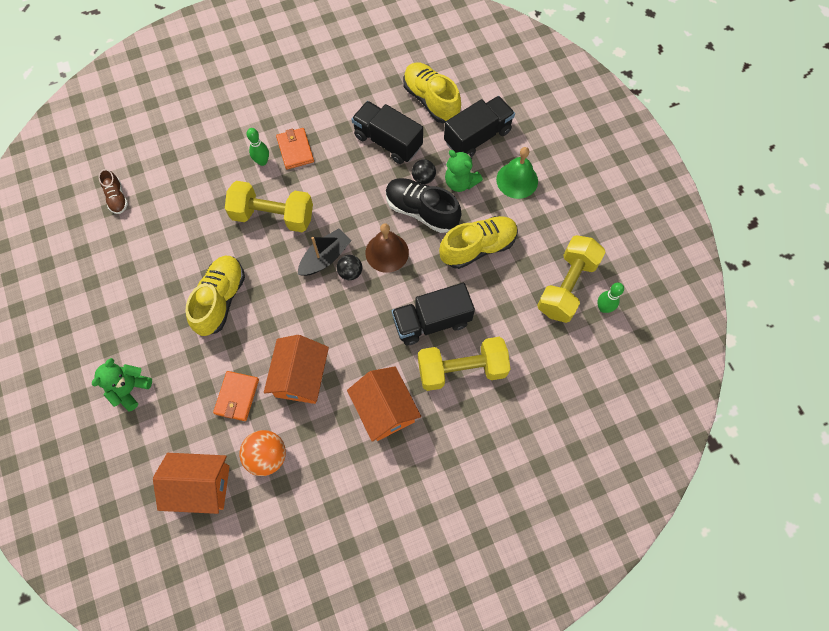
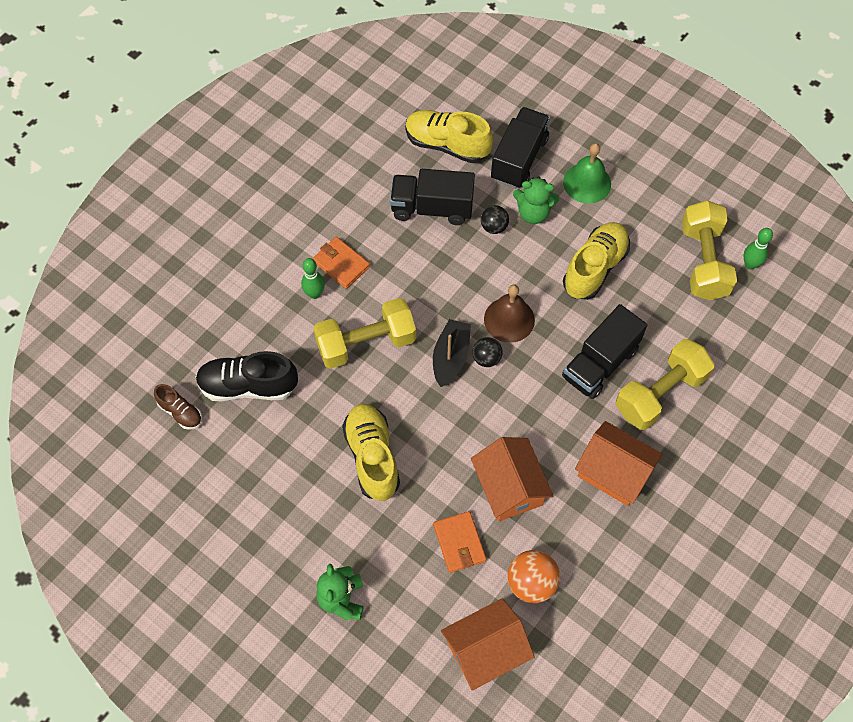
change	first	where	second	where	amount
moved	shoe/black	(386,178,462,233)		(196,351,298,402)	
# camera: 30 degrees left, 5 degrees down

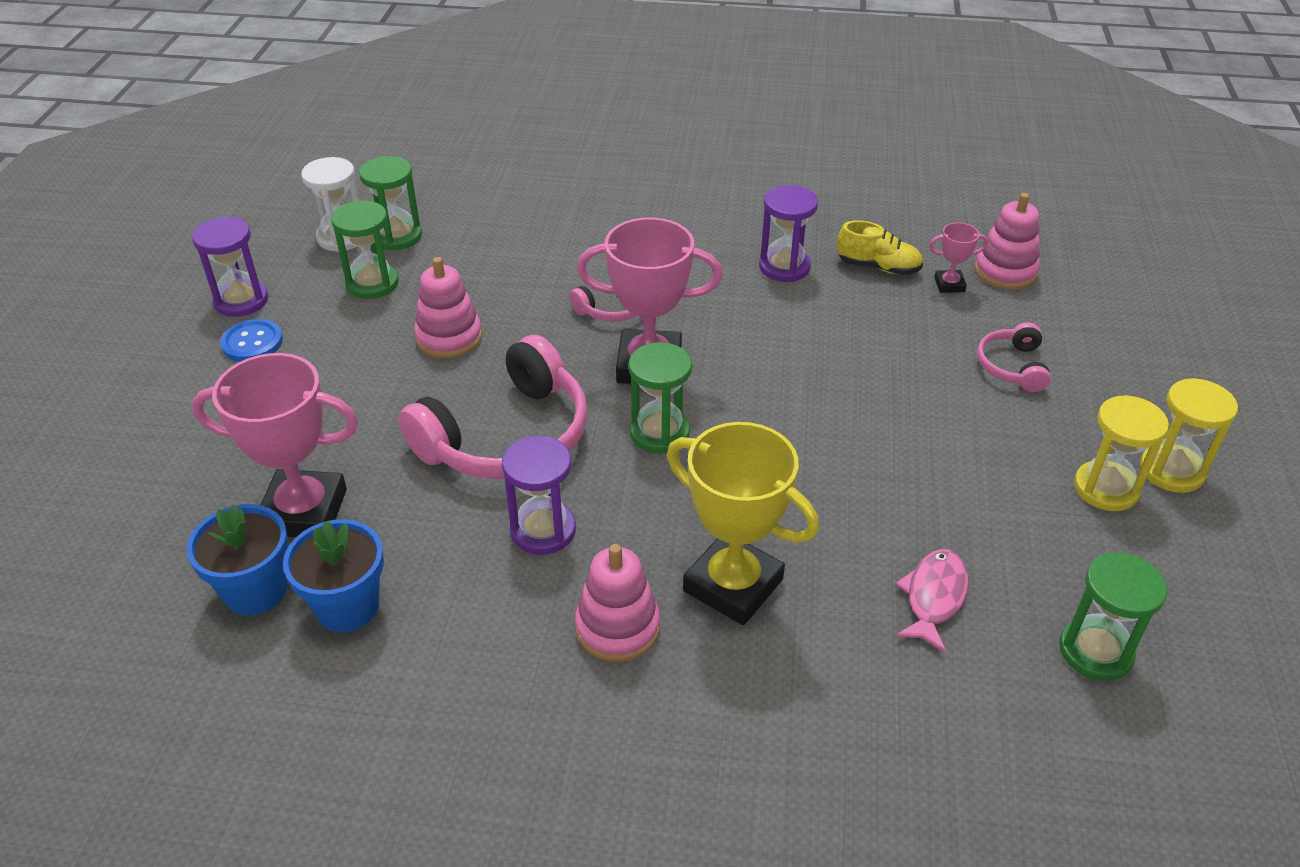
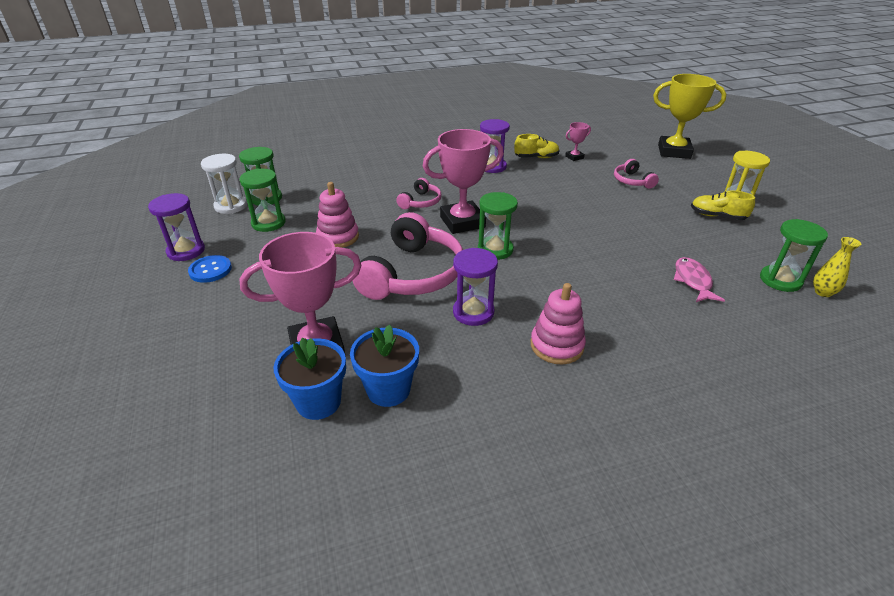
change	first	where	second	where	amount
removed	stacking toy/pink	(974,193,1040,290)			
added			vase/yellow	(813,237,861,297)	
moved	trophy/yellow	(667,422,819,625)		(653,74,726,159)	
replaced	hourglass/yellow	(1074,395,1169,511)	shoe/yellow	(691,190,755,220)	
# camera: 25 degrees left, 5 degrees down

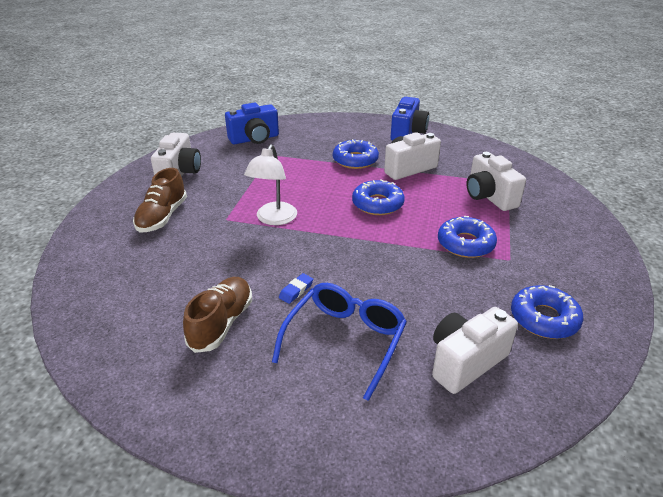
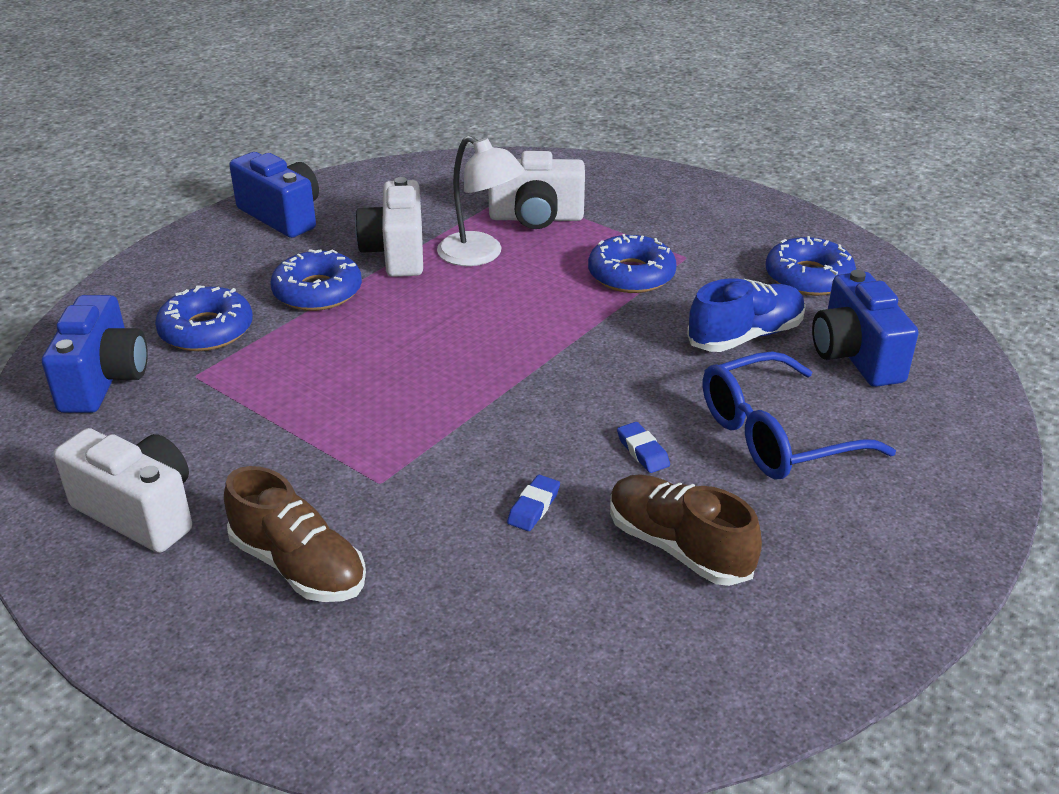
change	first	where	second	where	amount
added			eraser/blue	(507,475,560,531)	
added			shoe/blue	(687,278,806,352)	
moved	lamp/white	(244,144,297,225)		(437,136,525,266)	
moved	donut/blue	(352,179,405,215)		(155,286,253,351)	
recoloured	camera/white	(432,307,518,394)	camera/blue	(812,270,919,387)	
turned	glasses/blue	(272,283,407,401)		(703,351,896,479)	75 degrees counterclockwise
# camera: 65 degrees left, 0 degrees up

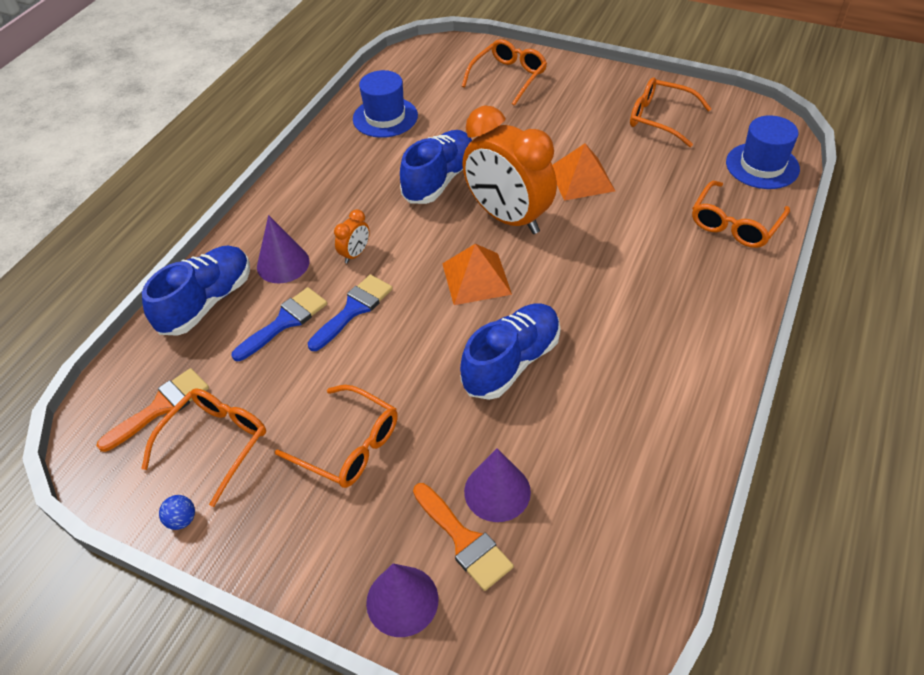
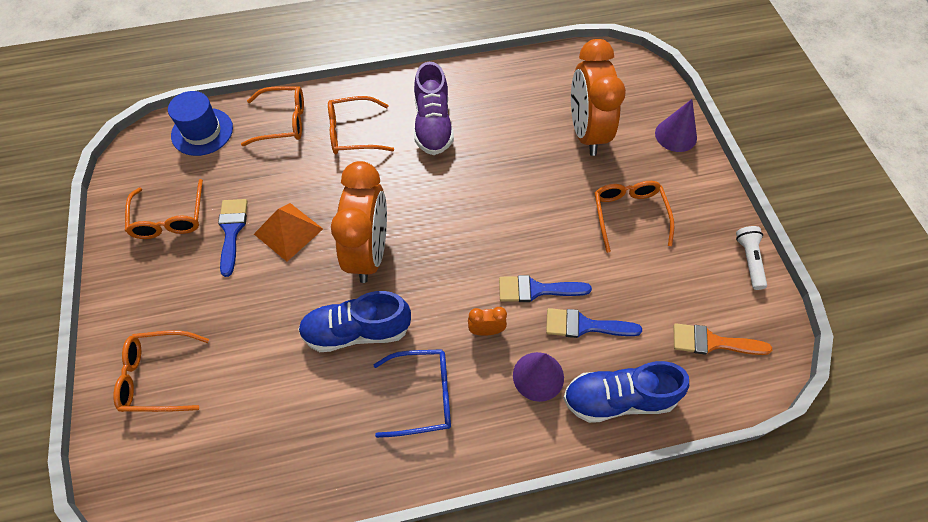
change	first	where	second	where	amount
removed	hat/blue	(353,70,418,138)			
removed	brush/orange	(413,483,514,591)			
removed	pyramid/orange	(442,244,512,305)			
removed	shoe/blue	(460,304,560,400)			
added			brush/blue	(218,199,248,277)	
added			glasses/blue	(373,349,451,438)	
added			shoe/purple	(414,62,454,155)	
moved	glasses/orange	(141,389,266,507)		(328,96,394,154)	
replaced	ball/blue	(159,495,195,530)	flashlight/white	(736,226,767,290)	
replaced	cone/purple	(464,448,531,522)	clock/orange	(571,39,626,156)	
# camera: 130 degrees left, 10 degrees up

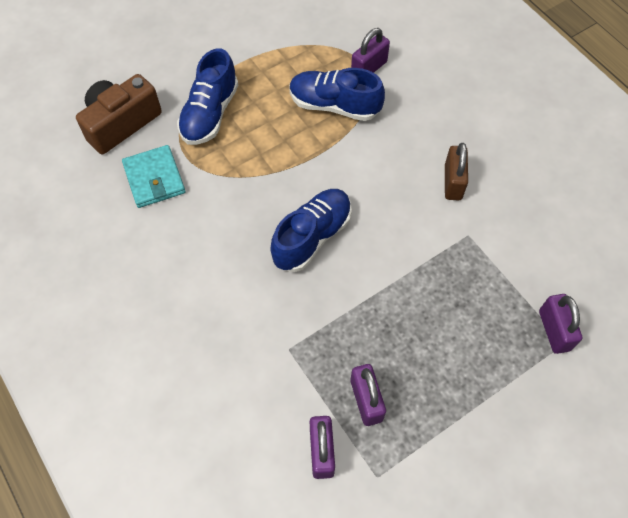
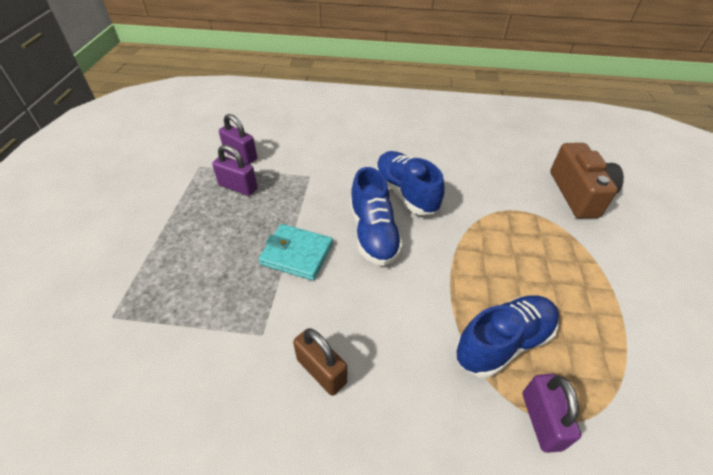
change	first	where	second	where	amount
removed	padlock/purple	(539,294,582,354)			
moved	wallet/turquoise	(122,145,186,208)		(258,224,333,281)	
moved	shoe/blue	(177,48,238,145)		(376,151,445,215)	
# camera: 130 degrees right, 15 degrees down

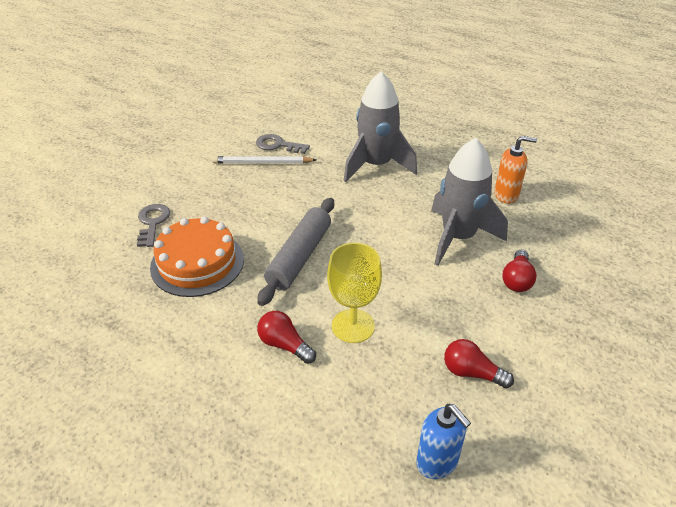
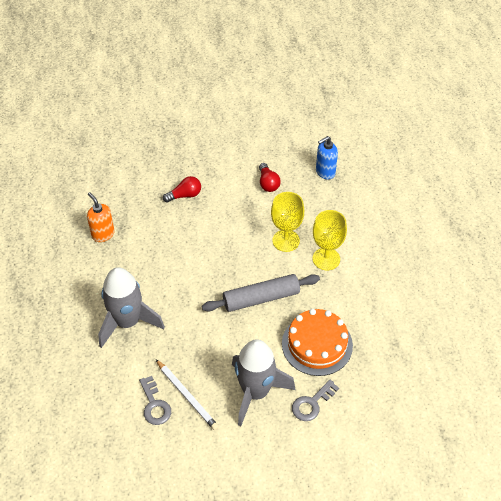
change	first	where	second	where	amount
moved	rocket/grey	(431,138,508,266)		(232,339,296,426)	
replaced	light bulb/red	(257,311,316,364)	goblet/yellow	(312,210,347,270)	
turned	soap dispenser/blue	(416,404,471,479)		(316,136,338,179)	135 degrees counterclockwise
# camera: 130 degrees left, 10 degrees up

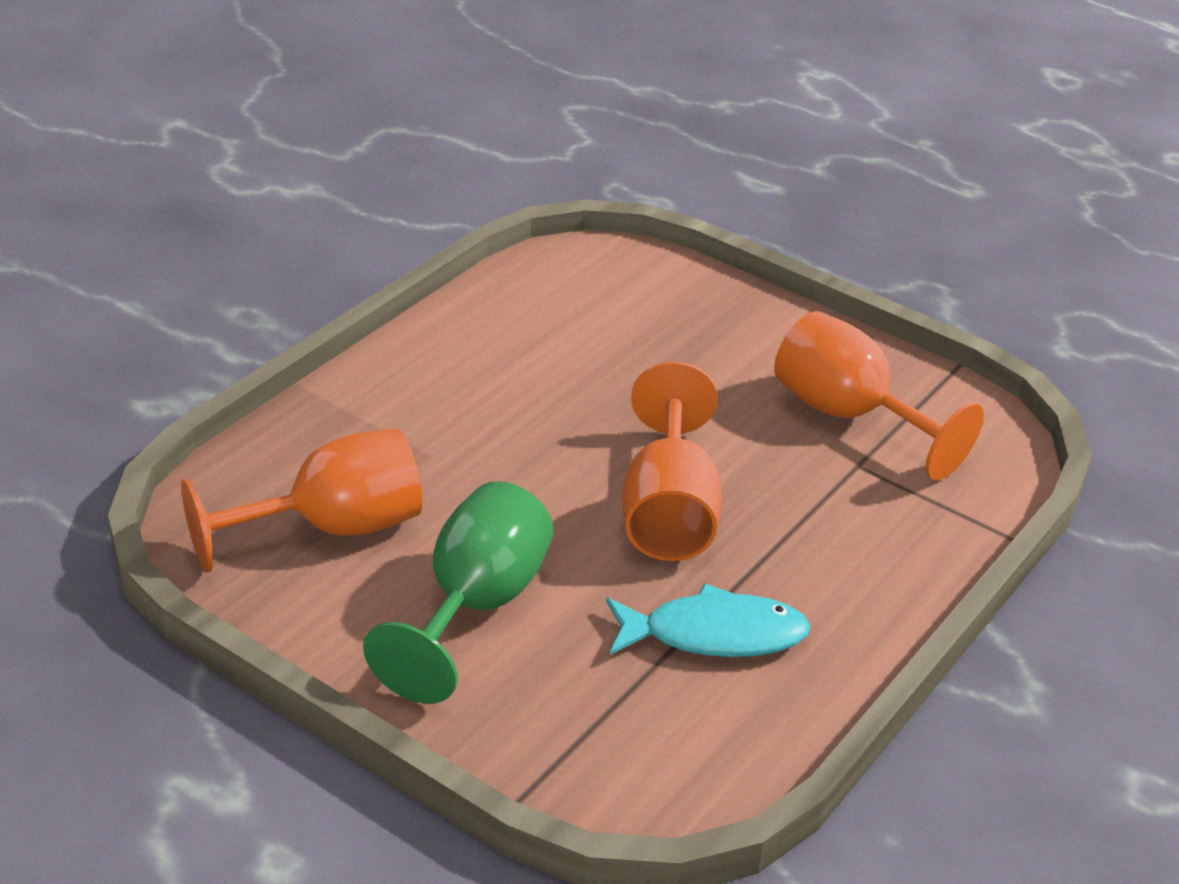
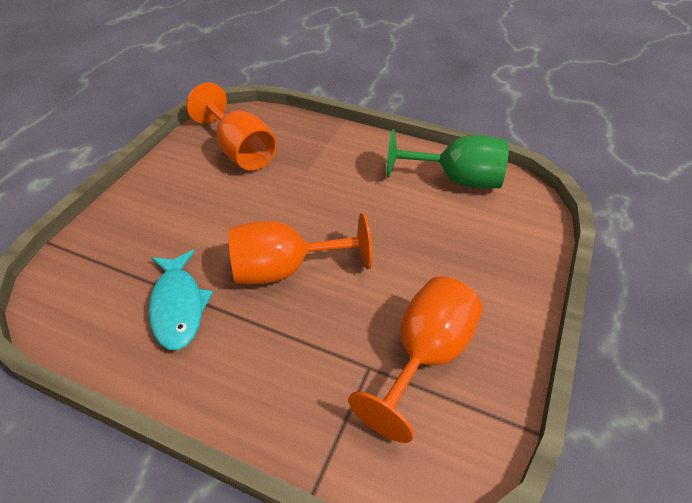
change	first	where	second	where	amount
moved	goblet/green	(363,481,554,704)		(386,129,509,189)	
# camera: 80 degrees right, 10 degrees up

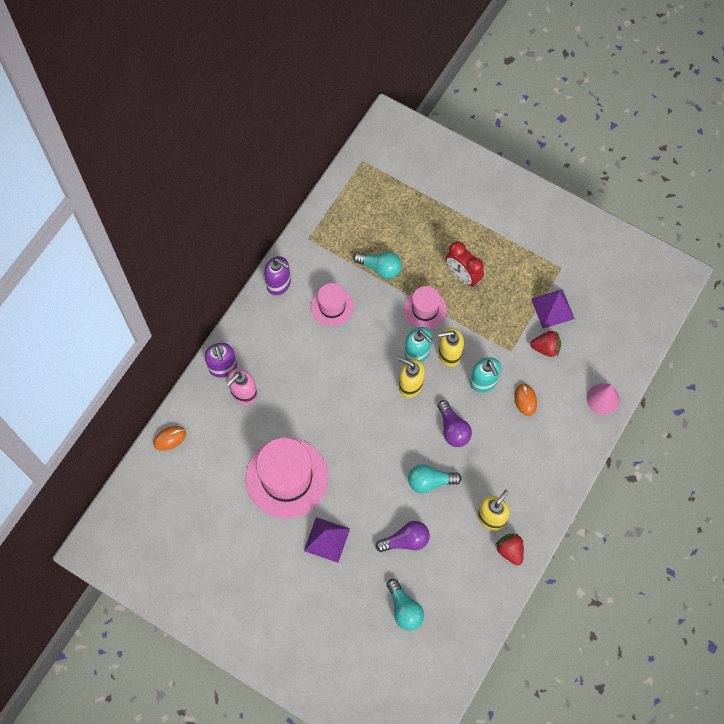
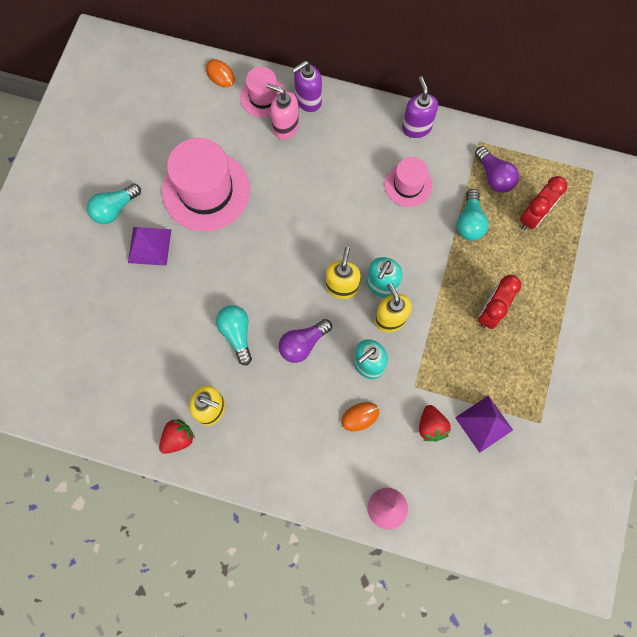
change	first	where	second	where	amount
added			clock/red	(520,176,567,230)	
moved	light bulb/purple	(375,521,430,552)		(475,146,519,193)	
moved	light bulb/turquoise	(387,579,424,631)		(87,183,141,224)	
moved	hat/pink	(404,286,447,329)		(240,67,285,117)	
turned	soap dispenser/purple	(264,256,291,295)		(402,76,438,138)	150 degrees clockwise
# camera: 75 degrees right, 5 degrees up

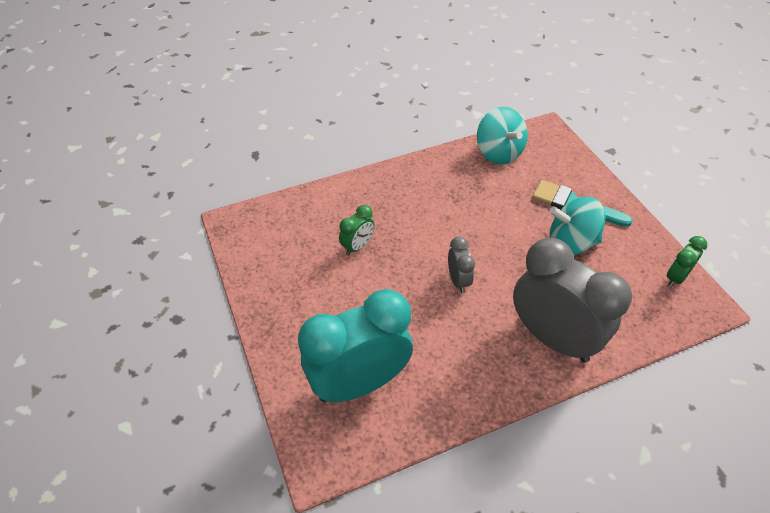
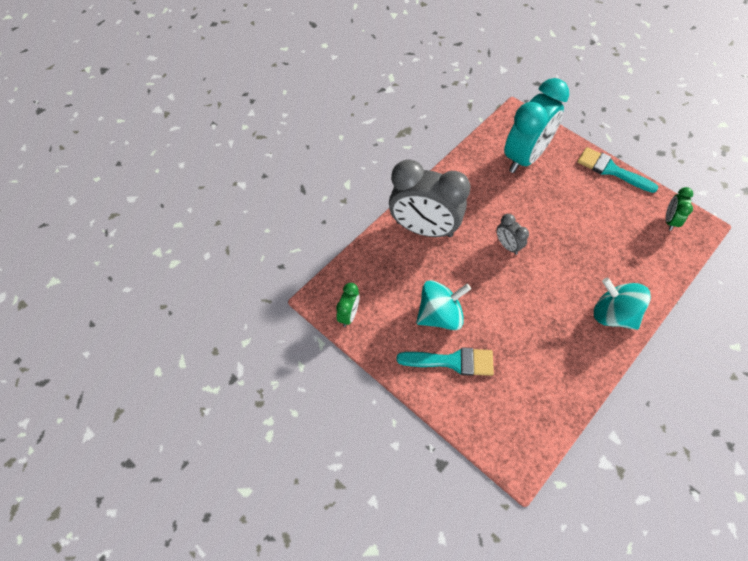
change	first	where	second	where	amount
added			brush/turquoise	(577,147,658,193)	
moved	clock/green	(339,205,375,255)		(666,187,693,231)	
moved	spinning top/turquoise	(477,107,528,164)		(594,278,651,330)	
# camera: 155 degrees right, 10 degrees up

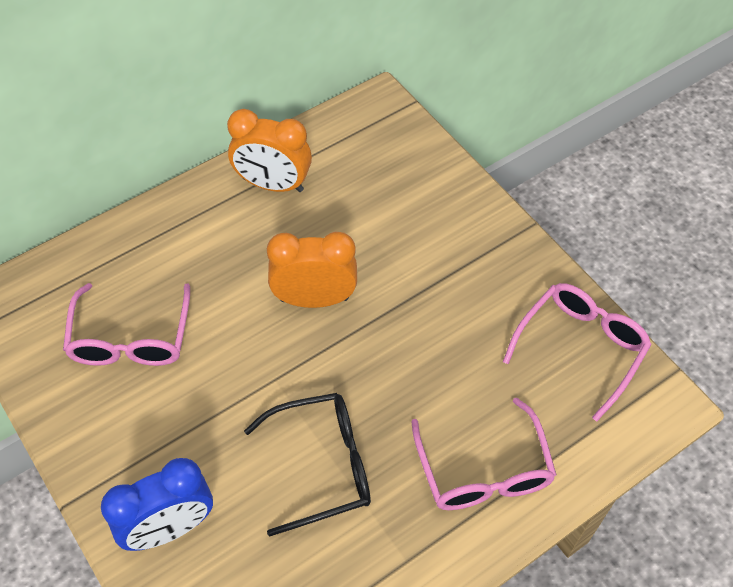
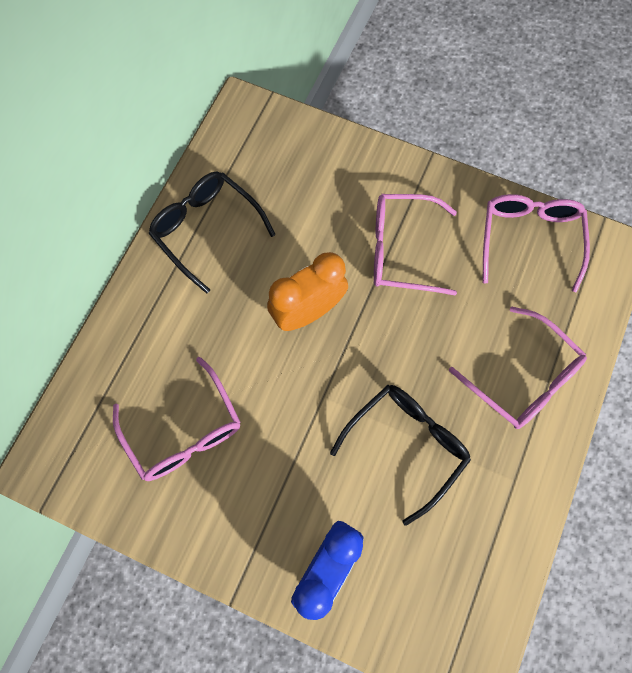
change	first	where	second	where	amount
added			glasses/pink	(374,194,457,295)	
replaced	clock/orange	(227,109,312,192)	glasses/black	(148,172,276,294)	
# camera: 30 degrees left, 15 degrees up

